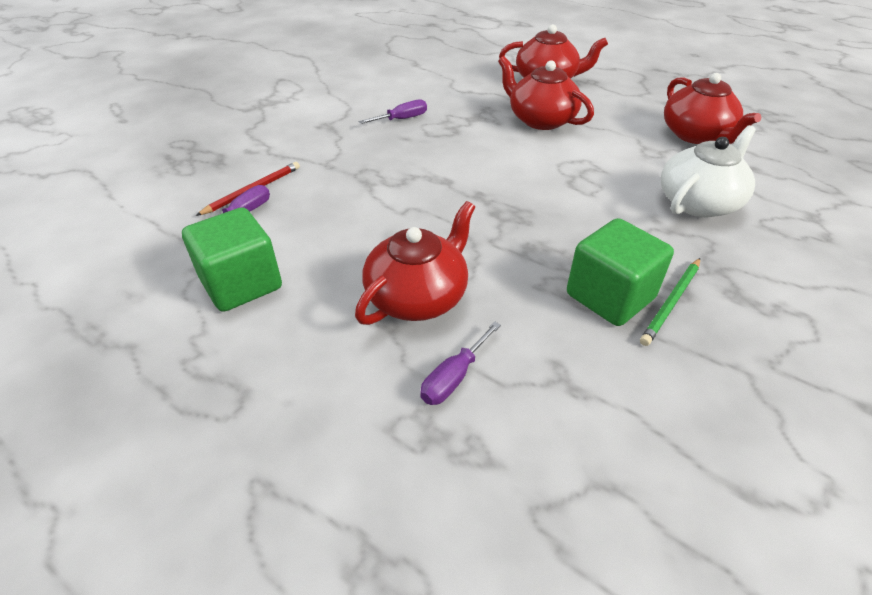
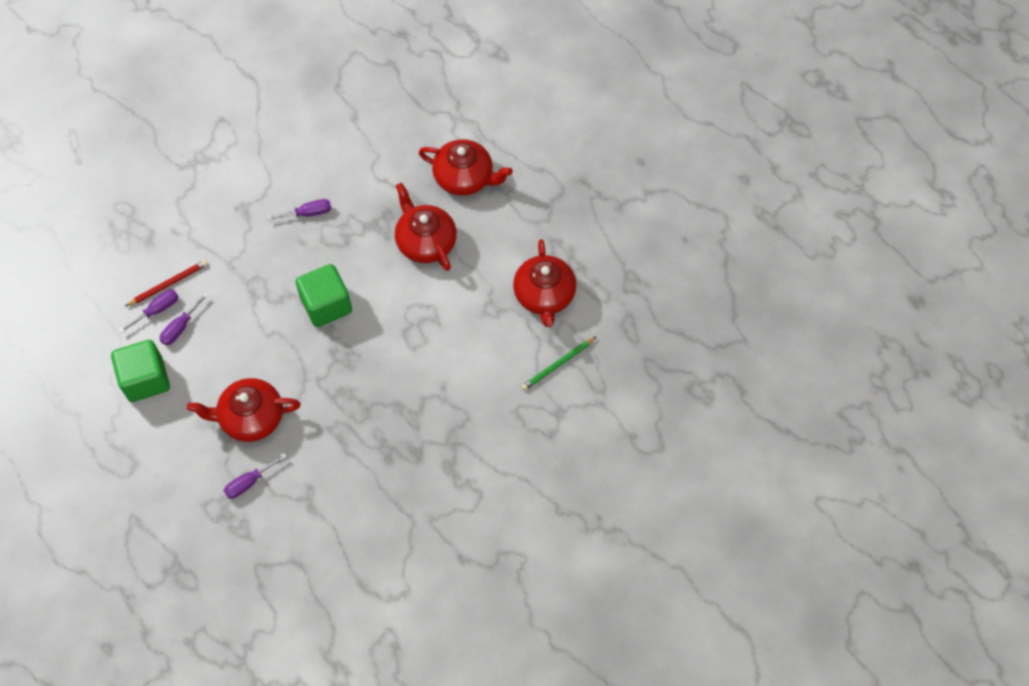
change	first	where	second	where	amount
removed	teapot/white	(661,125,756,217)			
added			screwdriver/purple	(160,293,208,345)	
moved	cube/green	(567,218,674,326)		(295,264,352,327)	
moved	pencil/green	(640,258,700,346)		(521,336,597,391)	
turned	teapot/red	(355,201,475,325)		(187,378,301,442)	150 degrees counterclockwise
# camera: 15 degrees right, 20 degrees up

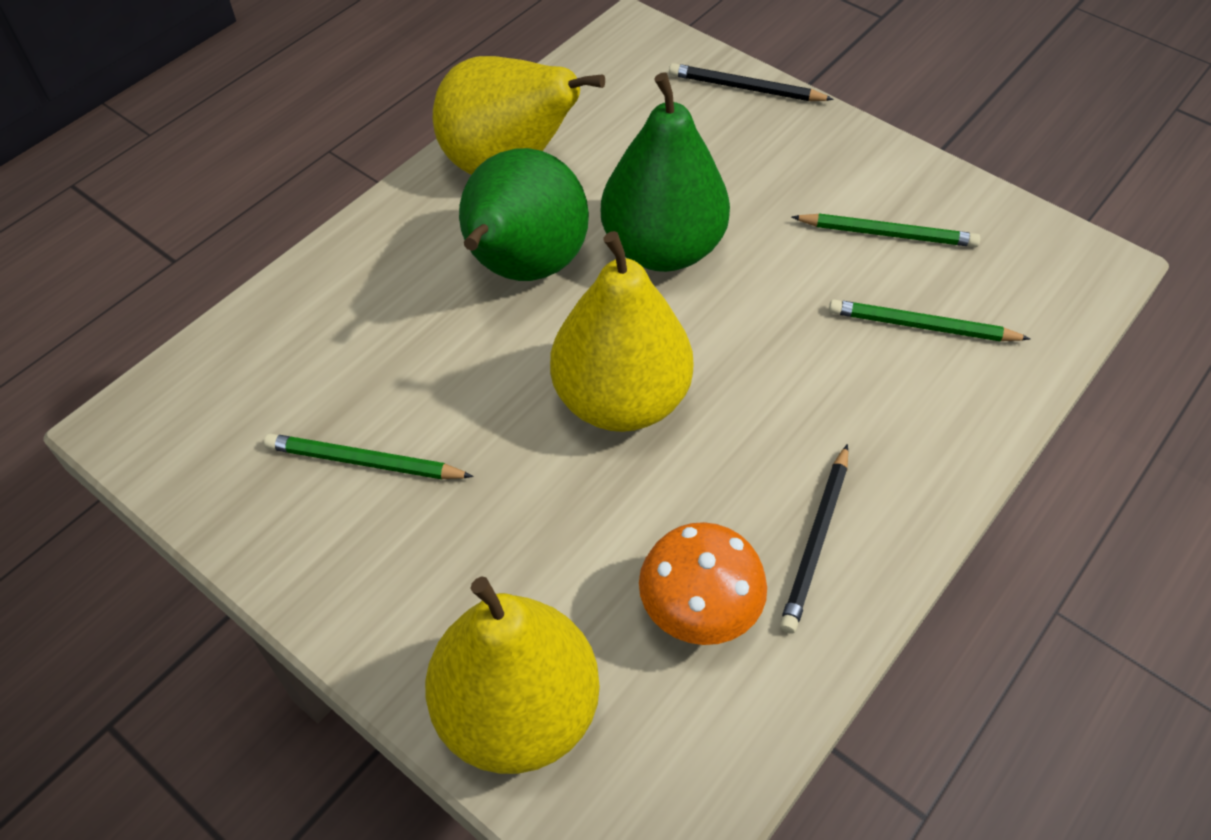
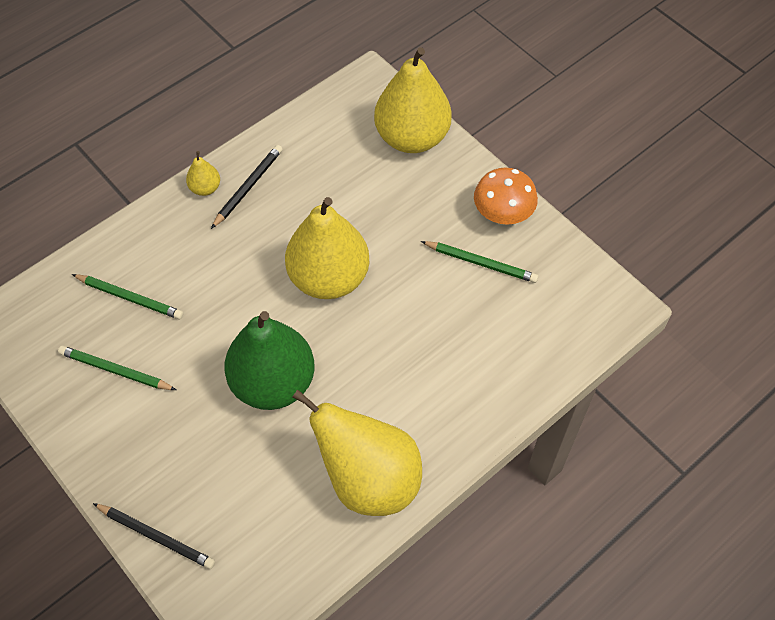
change	first	where	second	where	amount
removed	pear/green	(459,148,589,281)			
added			pear/yellow	(186,151,220,196)	
moved	mushroom/orange	(639,522,767,645)		(474,168,538,225)	
# camera: 170 degrees left, 5 degrees up

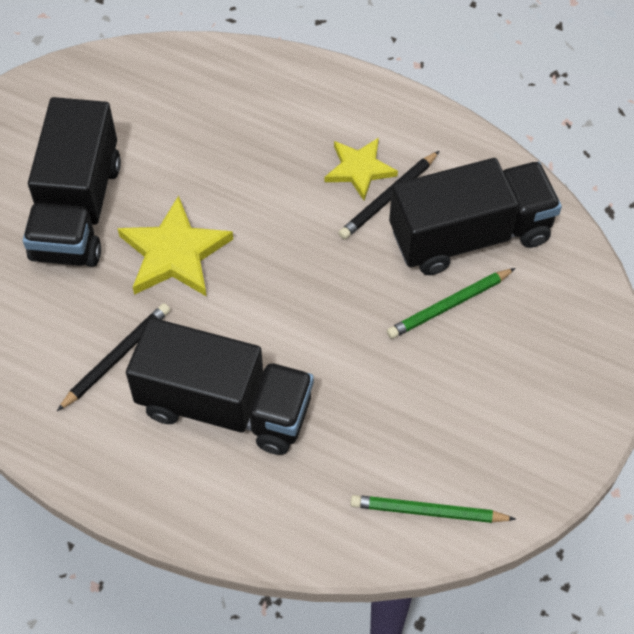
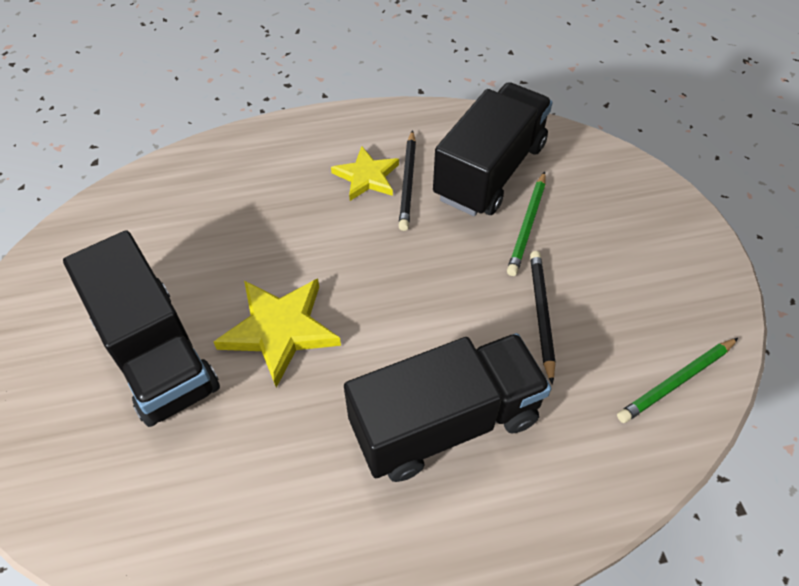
change	first	where	second	where	amount
moved	pencil/black	(57,303,170,411)		(530,251,555,384)	
# camera: 40 degrees left, 5 degrees down

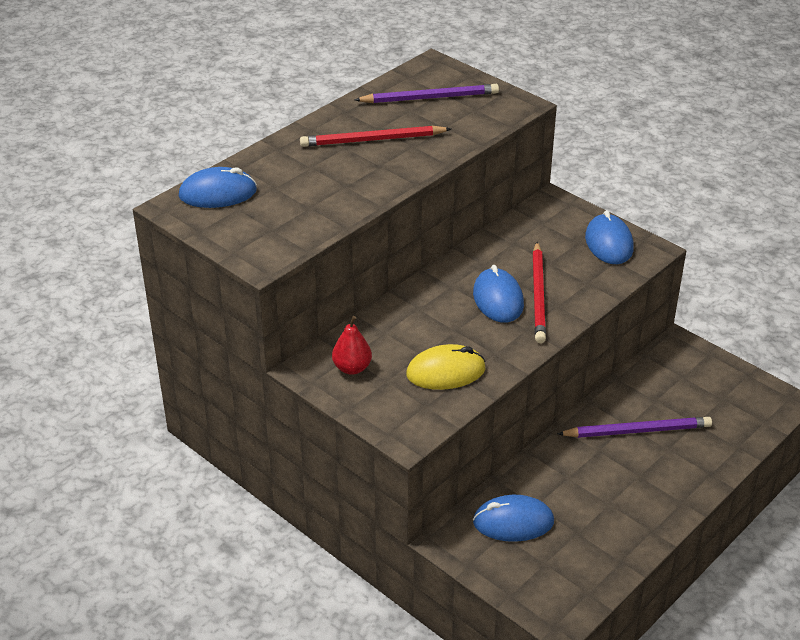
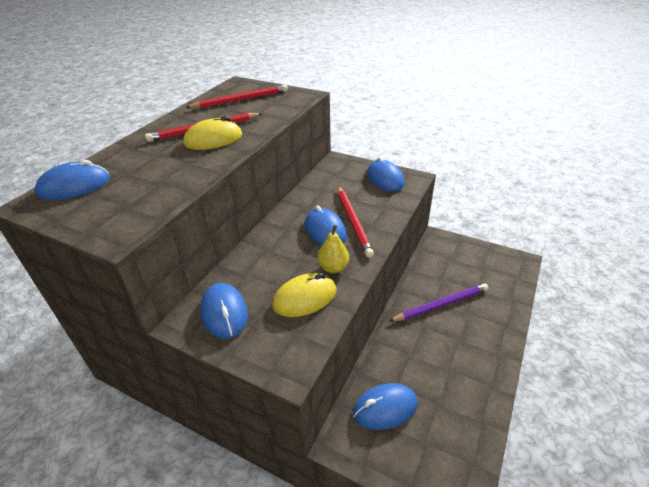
change	first	where	second	where	amount
added			mouse/yellow	(183,116,242,150)	
added			pear/yellow	(317,225,349,273)	
replaced	pear/red	(332,316,372,375)	mouse/blue	(200,283,248,339)	
recoloured	pencil/purple	(355,84,499,103)	pencil/red	(185,85,288,108)	
# camera: 15 degrees left, 0 degrees up

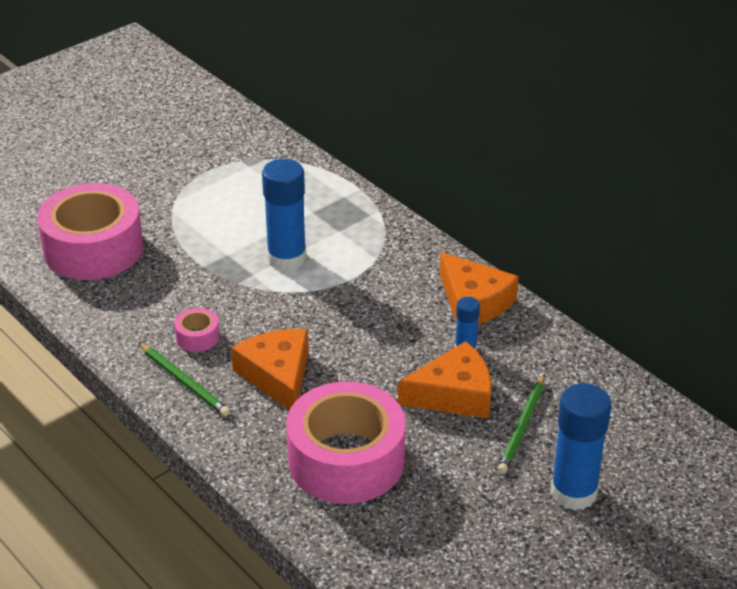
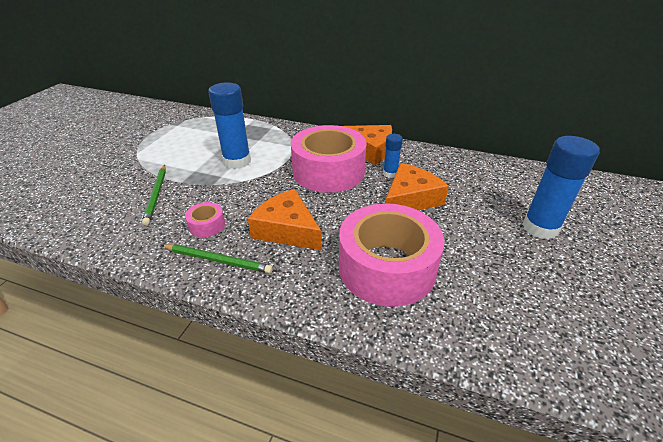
change	first	where	second	where	amount
moved	tape/pink	(37,183,143,280)		(291,125,367,193)	
moved	pencil/green	(498,375,545,474)		(142,165,166,225)	
# camera: 30 degrees left, 0 degrees up

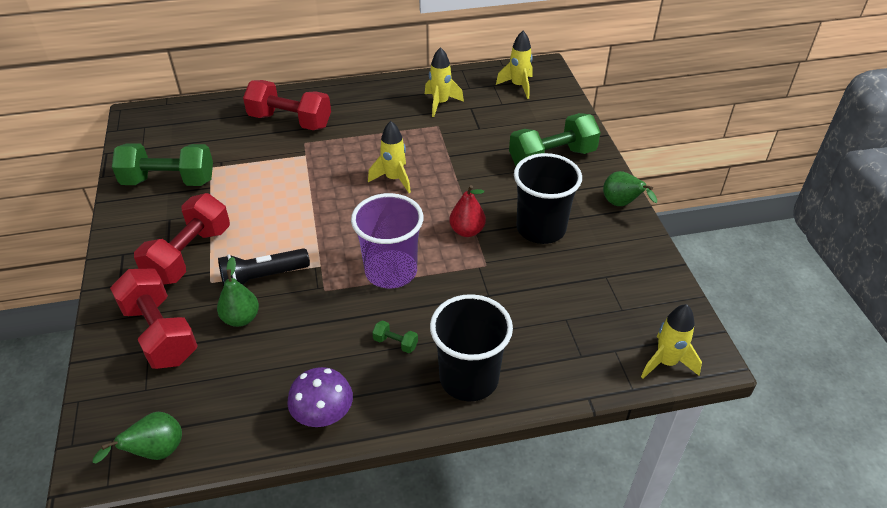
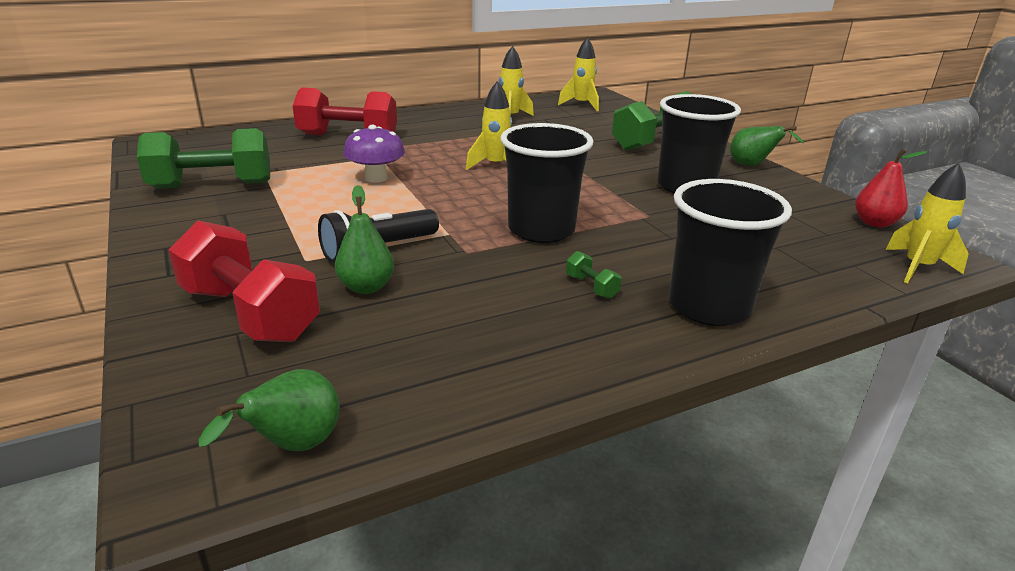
change	first	where	second	where	amount
removed	dumbbell/red	(134,193,230,285)			
moved	mushroom/purple	(287,367,353,427)		(343,125,405,183)	
moved	pear/red	(449,185,486,237)		(855,149,928,228)	
recoloured	cup/purple	(351,193,423,289)	cup/black	(501,123,594,243)	
turned	dumbbell/green	(372,320,418,353)		(566,251,622,299)	45 degrees clockwise
# camera: 15 degrees left, 15 degrees down

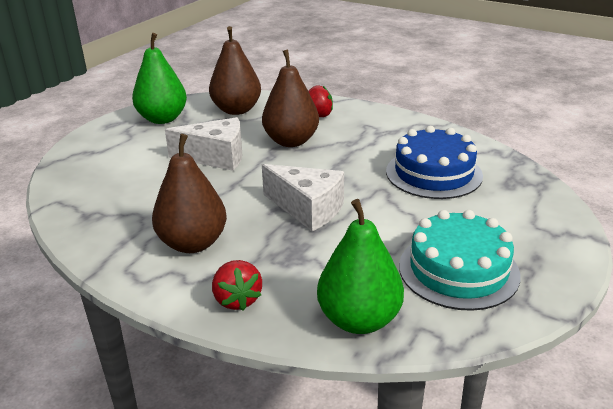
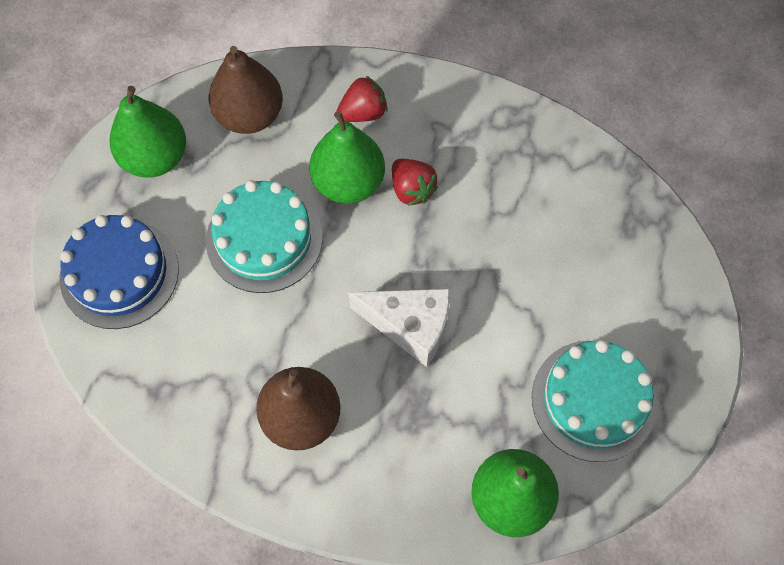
change	first	where	second	where	amount
moved	strawberry/red	(212,260,262,311)		(392,159,438,206)	
moved	cake/blue	(386,126,483,199)		(60,215,179,329)	
replaced	cheese/white	(165,117,242,171)	cake/turquoise	(206,180,322,293)	
recoloured	pear/brown	(262,49,319,147)	pear/green	(309,111,385,204)	
# camera: 15 degrees left, 35 degrees up

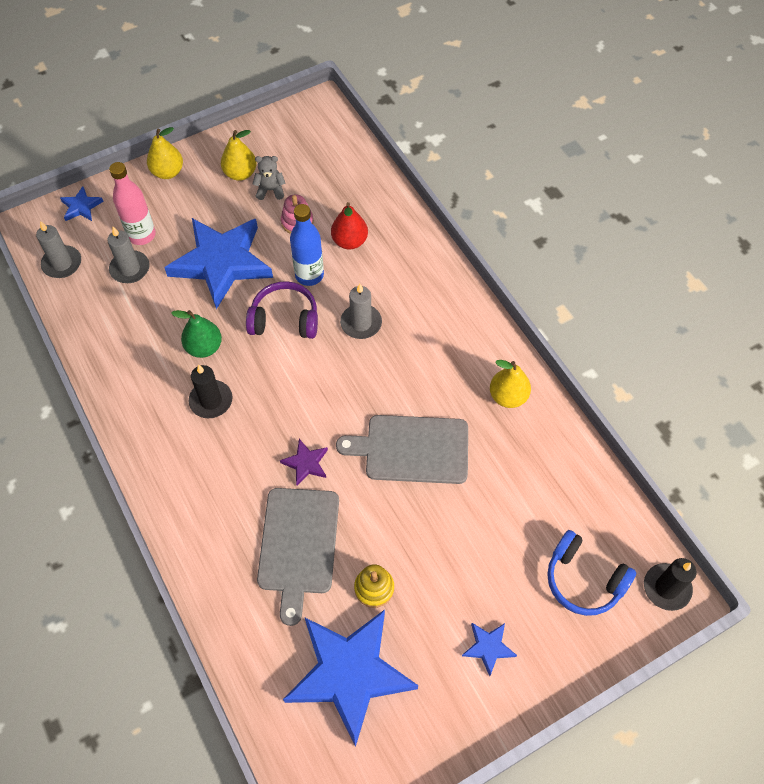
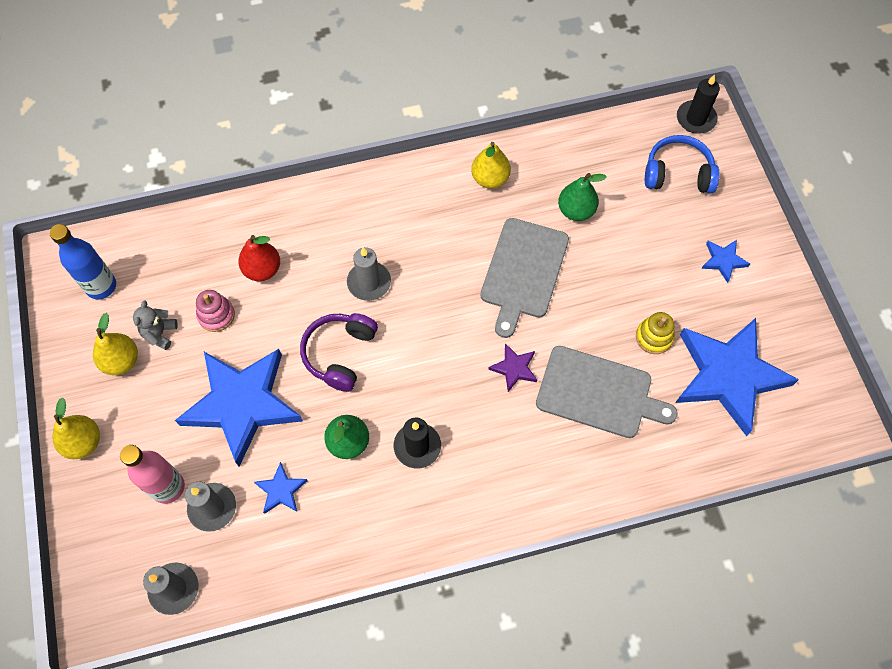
change	first	where	second	where	amount
added			pear/green	(558,173,606,221)	
moved	star/blue	(60,186,104,221)		(254,462,308,514)	
moved	bottle/blue	(290,204,324,286)		(50,224,116,300)	
turned	headphones/blue	(547,530,637,616)		(645,135,720,193)	135 degrees counterclockwise
# camera: 75 degrees left, 5 degrees up

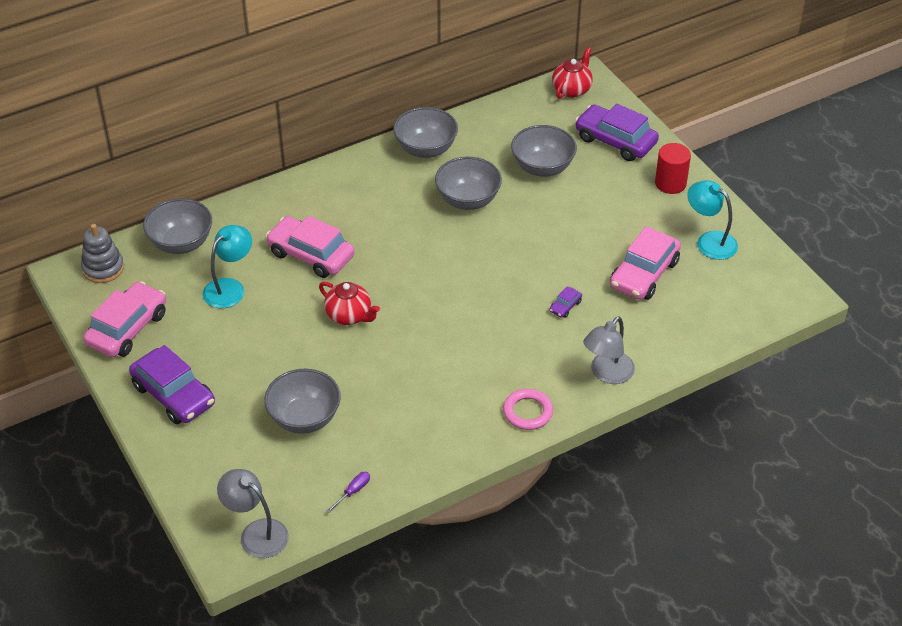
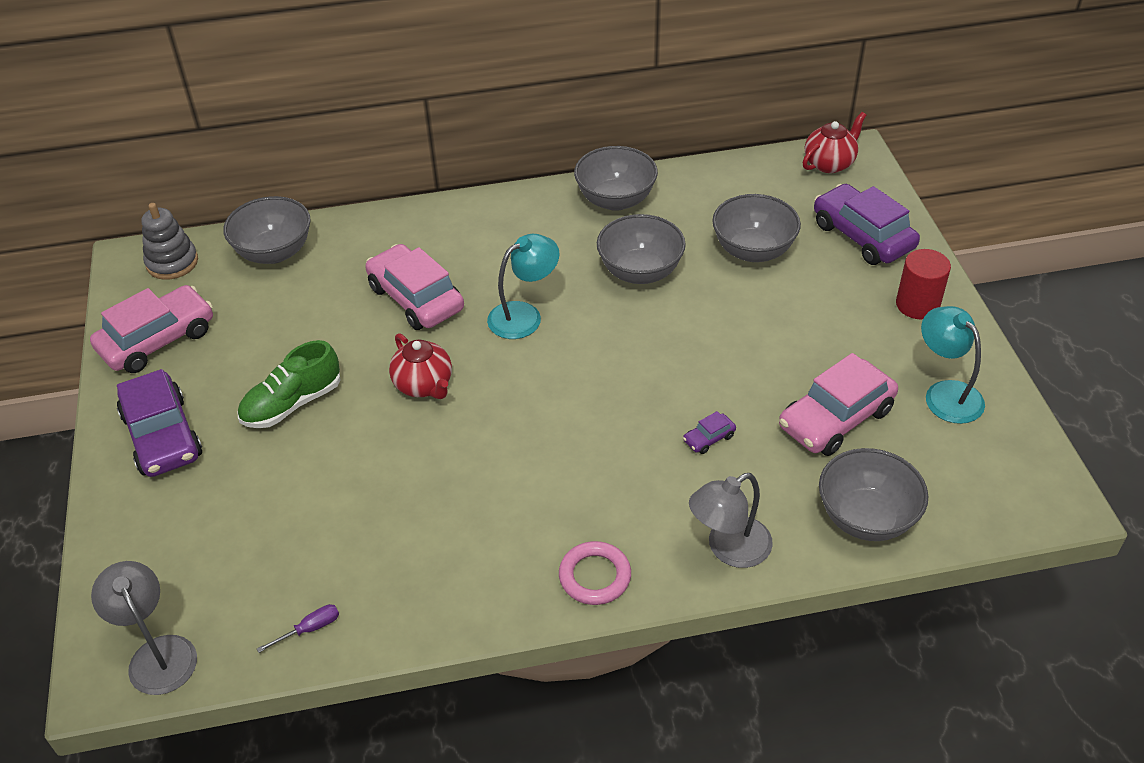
change	first	where	second	where	amount
added			shoe/green	(237,340,341,428)	
moved	lamp/turquoise	(203,225,252,308)		(487,234,560,339)	
moved	bowl/grey	(264,369,341,434)		(819,448,928,541)	
# camera: 20 degrees right, 0 degrees up

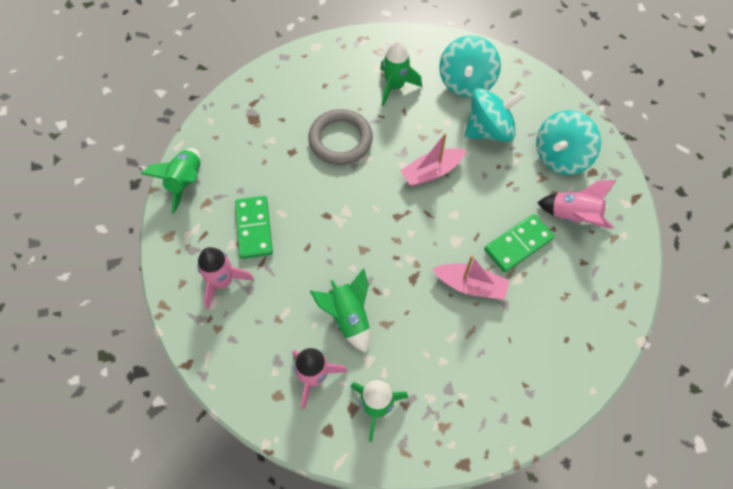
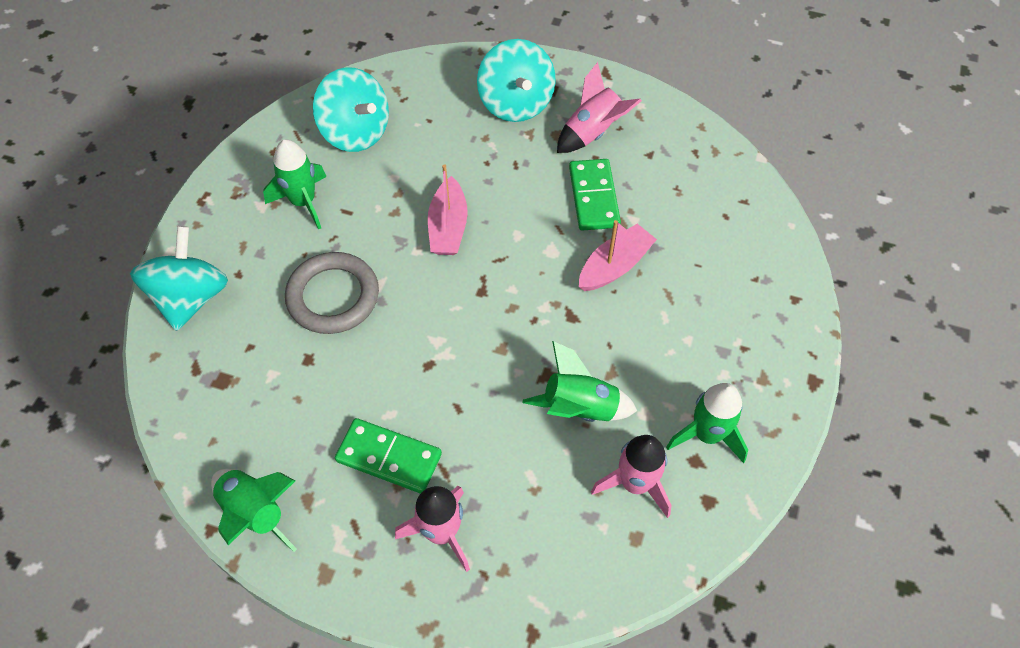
change	first	where	second	where	amount
moved	spinning top/turquoise	(464,88,525,142)		(130,226,228,331)	
# camera: 60 degrees left, 5 degrees down

